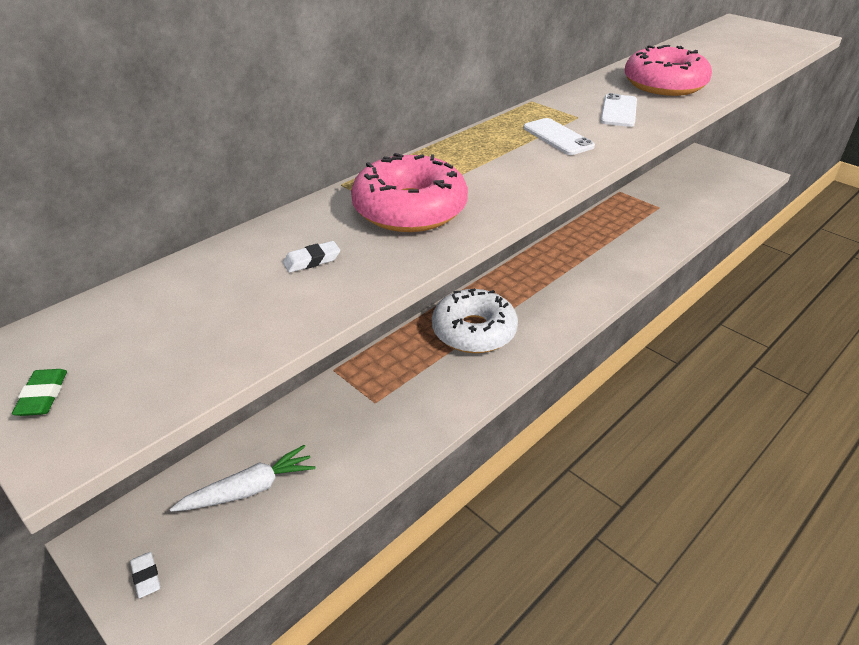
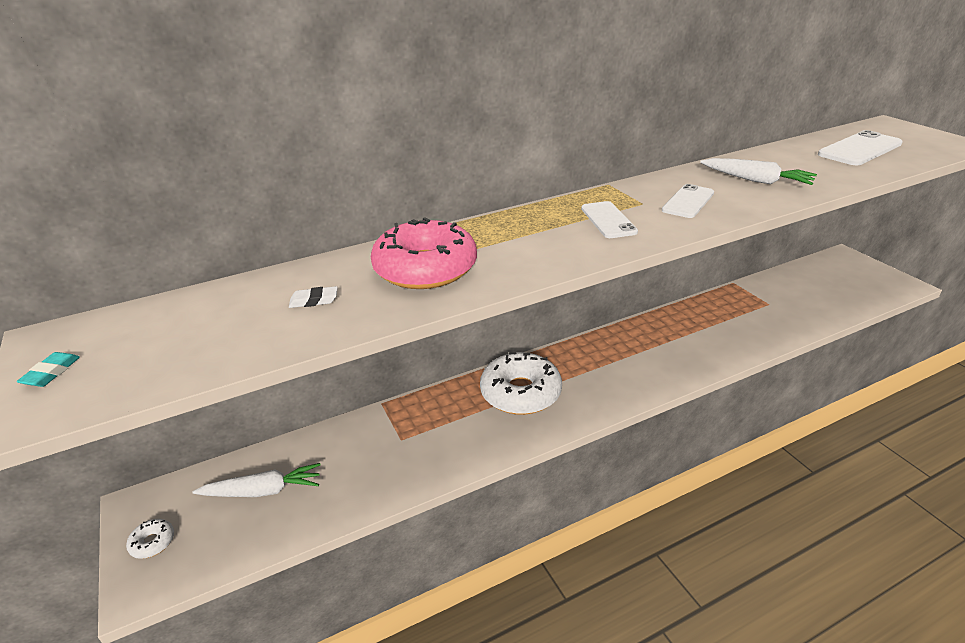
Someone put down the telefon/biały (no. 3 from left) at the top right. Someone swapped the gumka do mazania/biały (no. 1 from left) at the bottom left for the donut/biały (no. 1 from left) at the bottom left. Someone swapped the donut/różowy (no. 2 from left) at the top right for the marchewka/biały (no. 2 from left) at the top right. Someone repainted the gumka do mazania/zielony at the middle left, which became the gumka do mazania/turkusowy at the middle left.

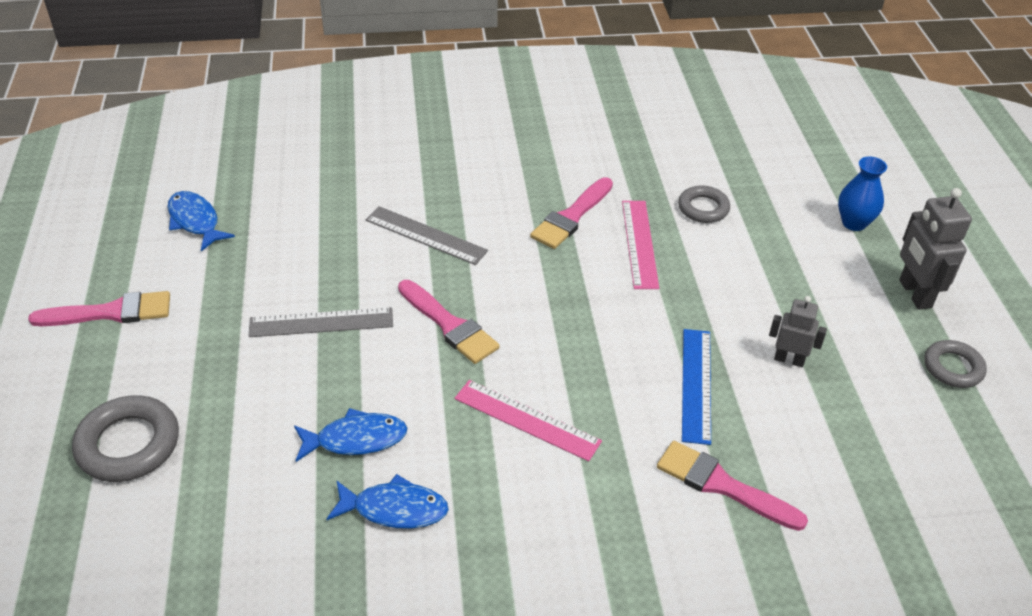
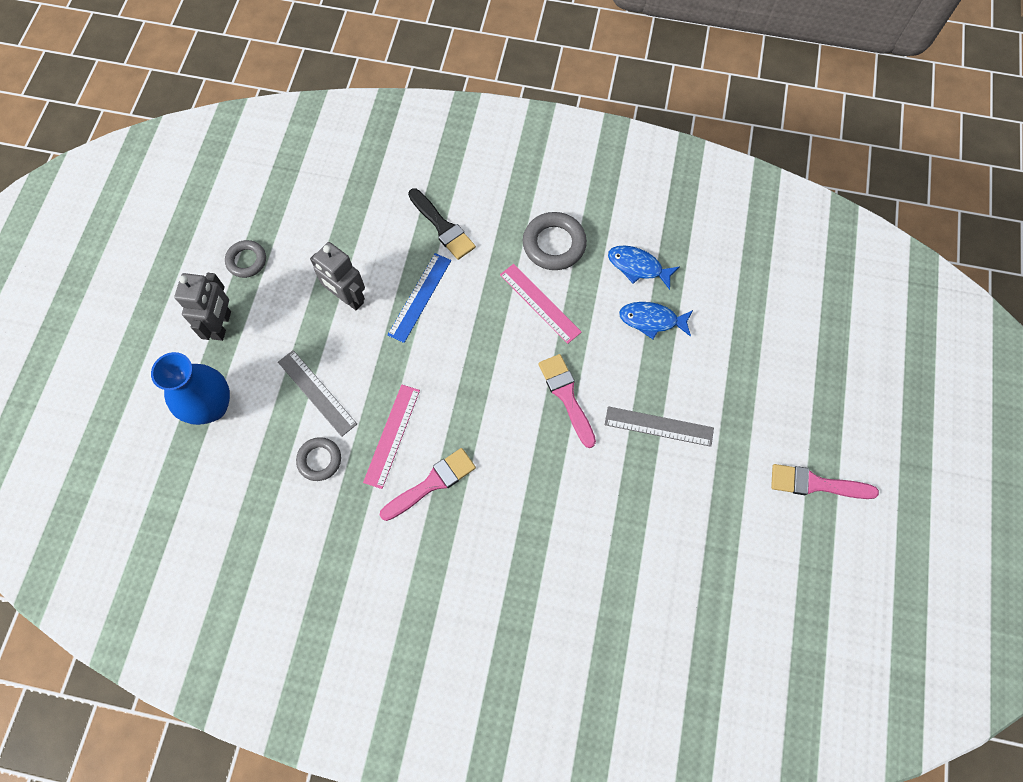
Someone took away the ryba/niebieski (no. 1 from left) at the middle left. Someone carried the pierścień/szary (no. 1 from left in the first image) from the bottom left to the top centre. Someone carried the linijka/szary (no. 2 from left in the first image) from the centre to the middle left. Someone repainted the pędzel/różowy (no. 4 from left) at the bottom right, which became the pędzel/czarny at the top centre. Someone scaled the robot/szary (no. 1 from left in the first image) at the middle right by 1.60. Someone scaled the wazon/niebieski at the top right by 1.62.

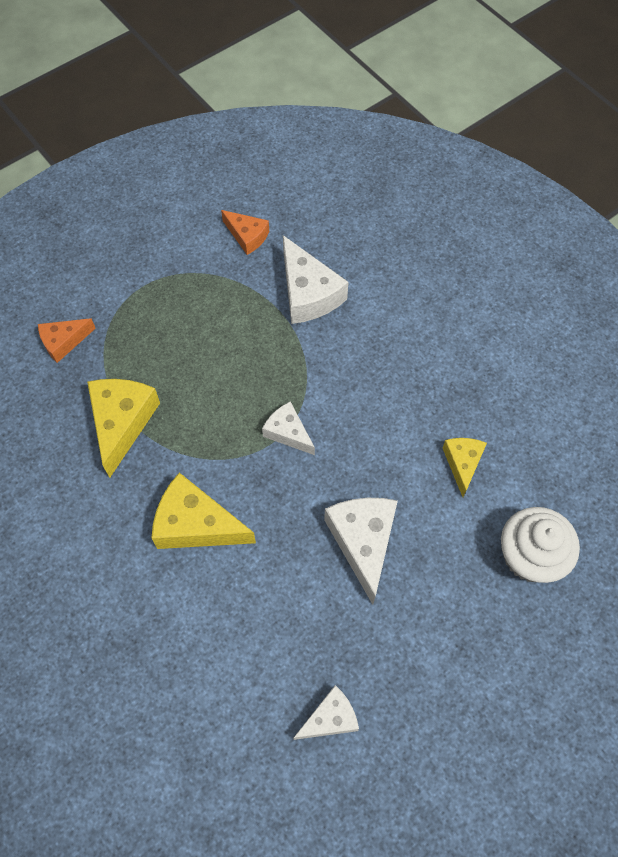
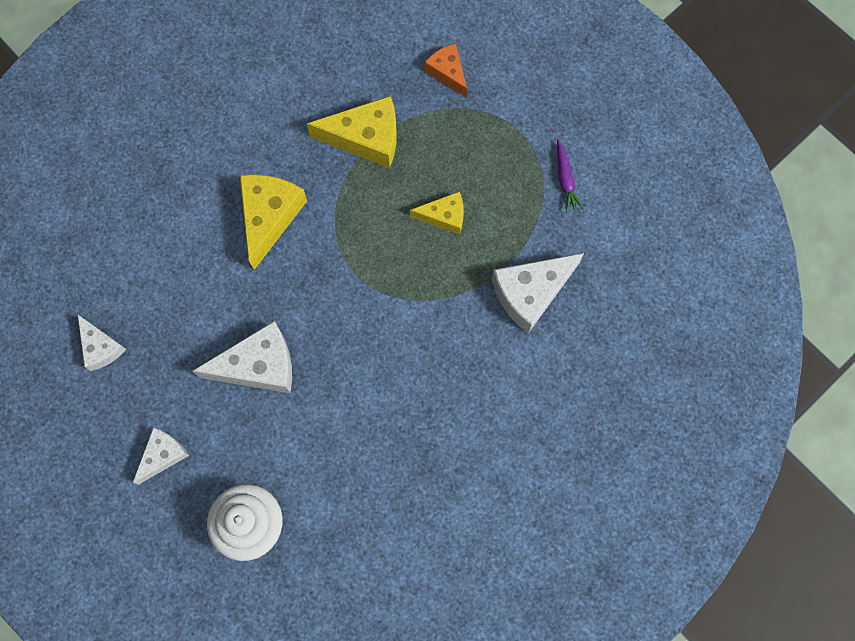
Someone took away the ser/pomarańczowy (no. 2 from left) at the top centre. Someone put down the marchewka/fioletowy at the top right. Someone carried the ser/biały (no. 1 from left in the first image) from the centre to the bottom left. Someone carried the ser/żółty (no. 3 from left) from the middle right to the top centre.

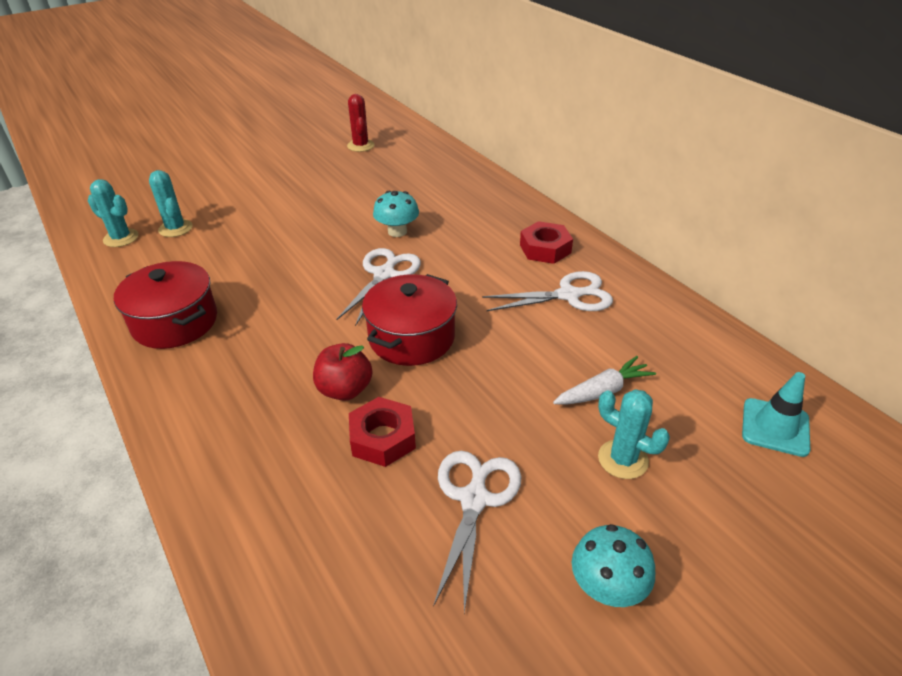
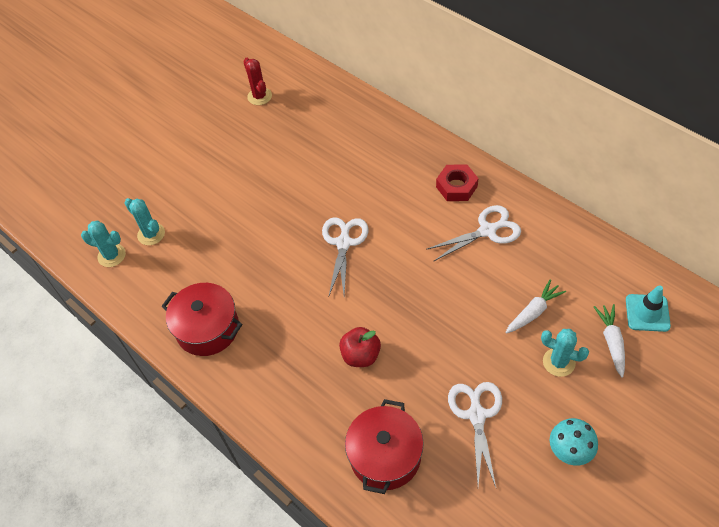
Someone took away the nakrętka/czerwony (no. 1 from left) at the centre. Someone took away the grzyb/turkusowy (no. 1 from left) at the top centre. Someone put down the marchewka/biały (no. 2 from left) at the middle right. Someone carried the garnek/czerwony (no. 2 from left) from the centre to the bottom centre.

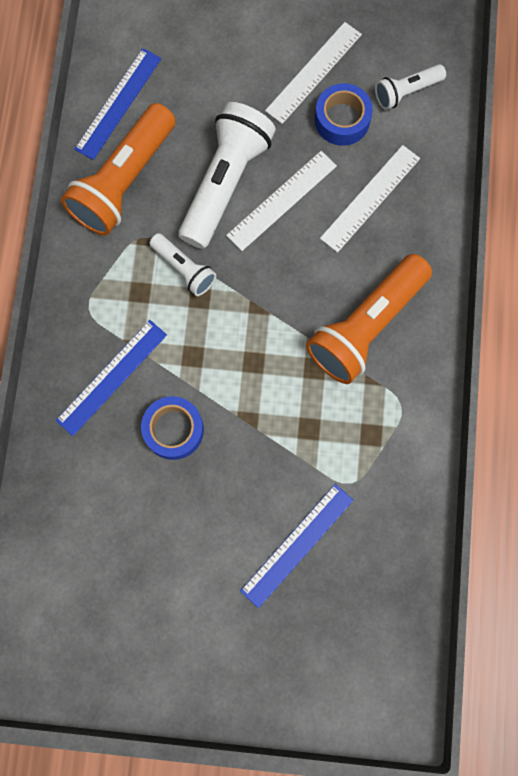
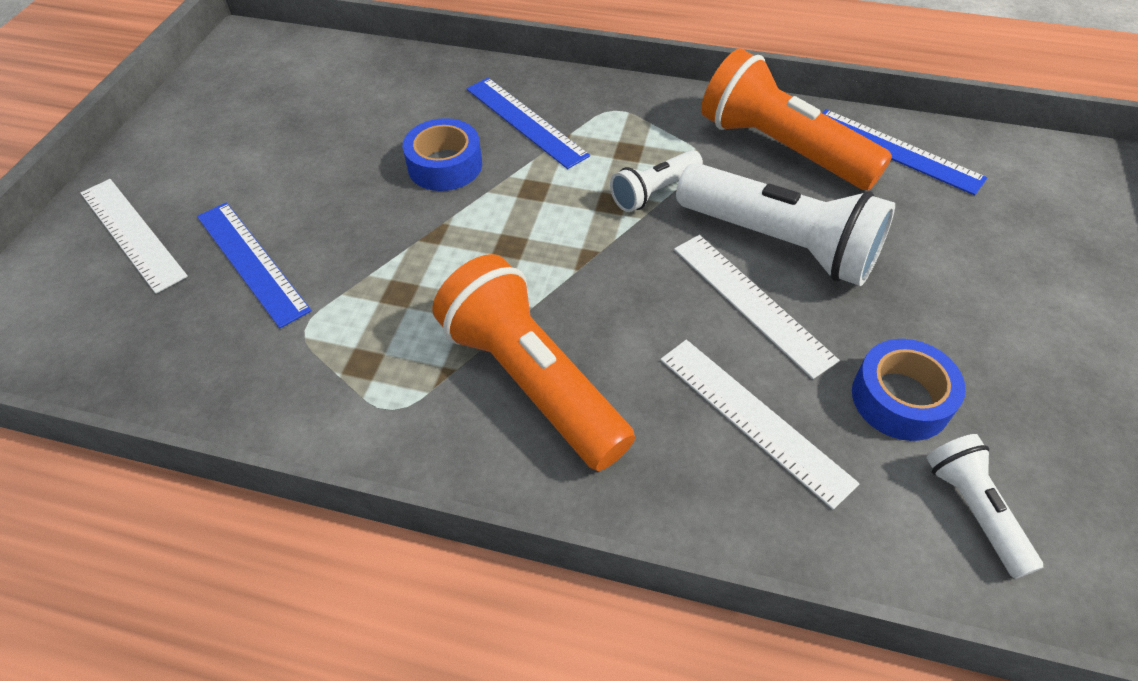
Someone carried the linijka/biały (no. 2 from left in the first image) from the top centre to the middle left.

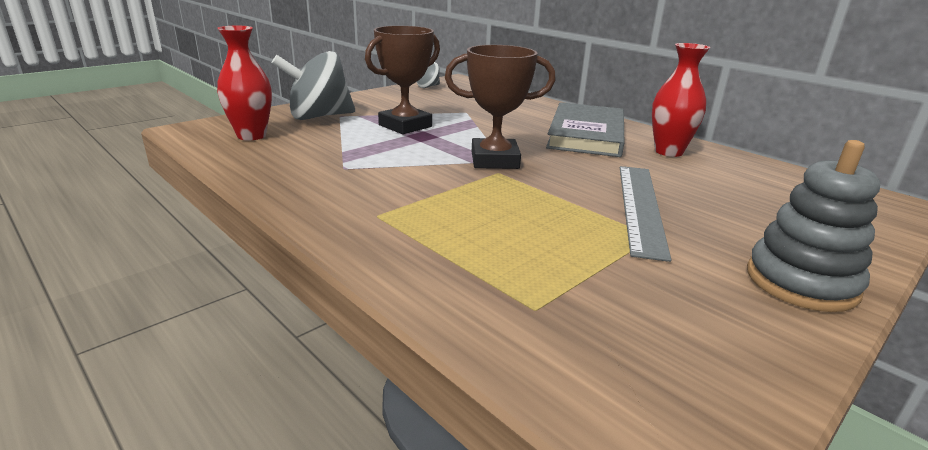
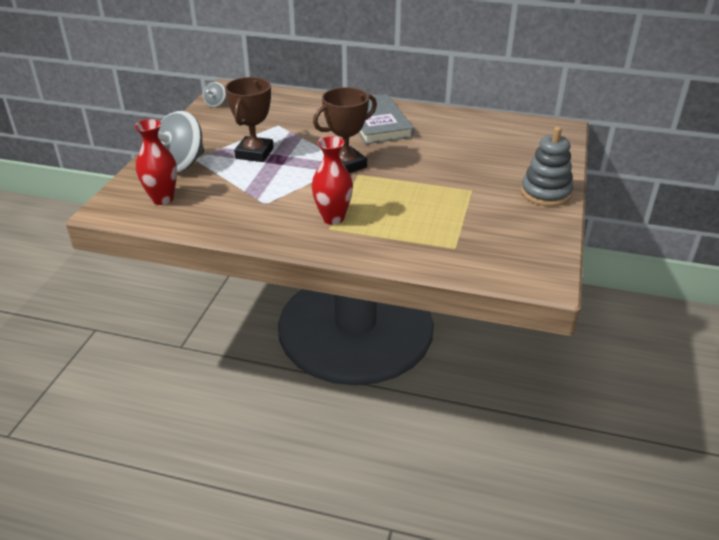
Someone took away the linijka/szary at the middle right. Someone carried the wazon/czerwony (no. 2 from left) from the top right to the centre.

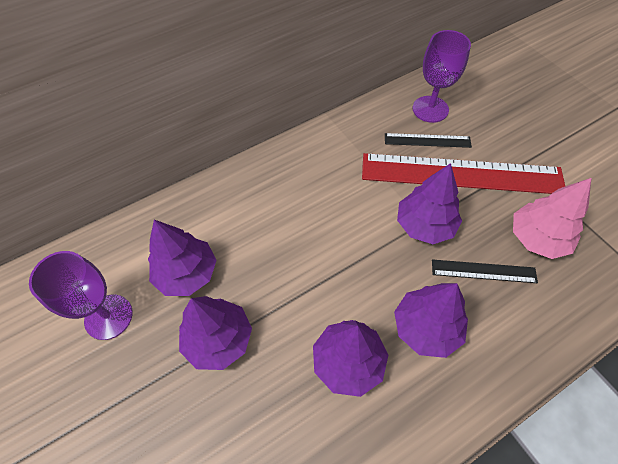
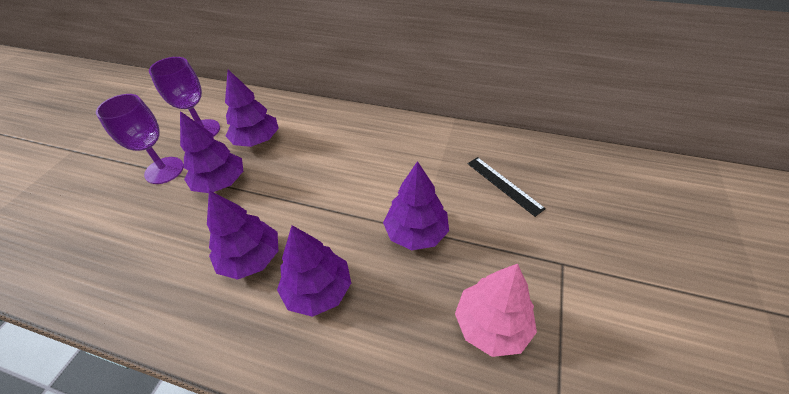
Someone took away the linijka/czerwony at the middle right. Someone took away the linijka/czarny (no. 2 from left) at the middle right. Someone carried the kielich/fioletowy (no. 2 from left in the first image) from the top right to the middle left.

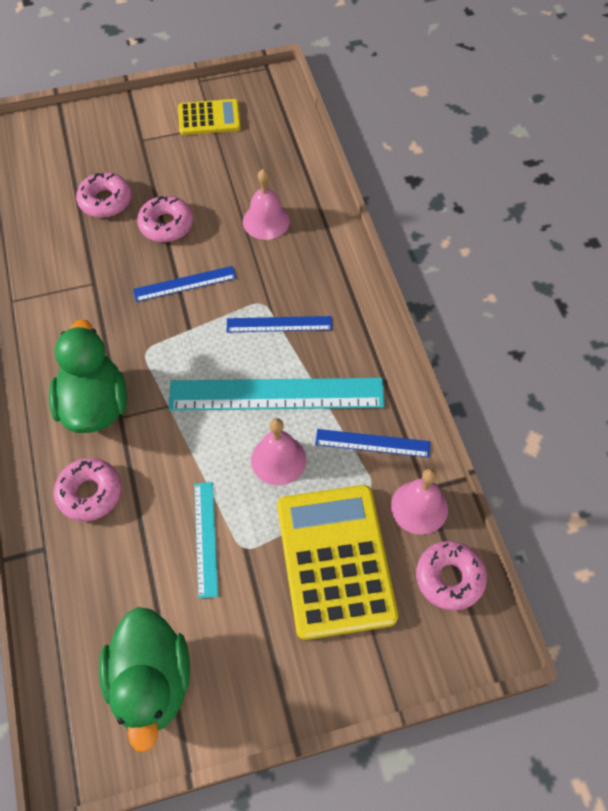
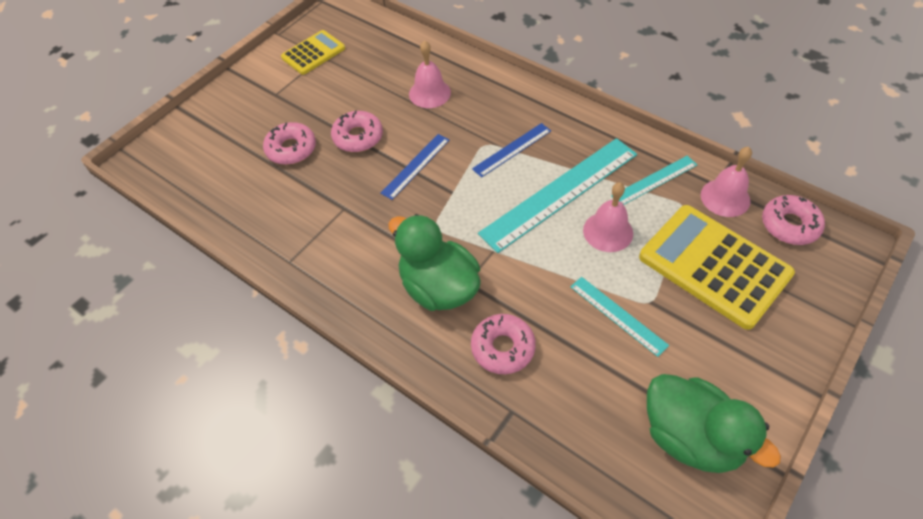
Someone repainted the linijka/niebieski (no. 3 from left) at the centre, which became the linijka/turkusowy (no. 3 from left) at the middle right.

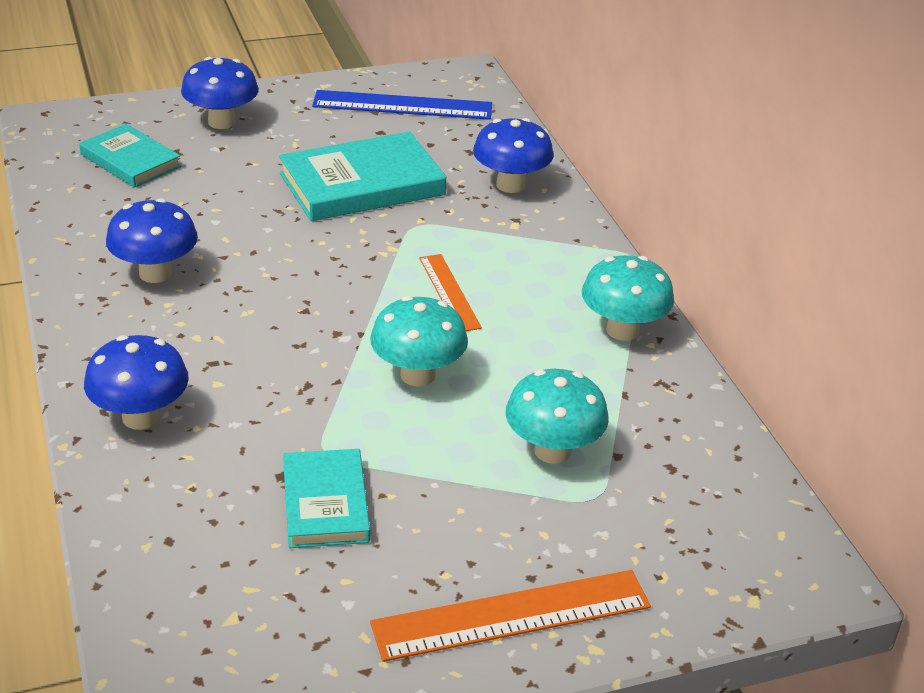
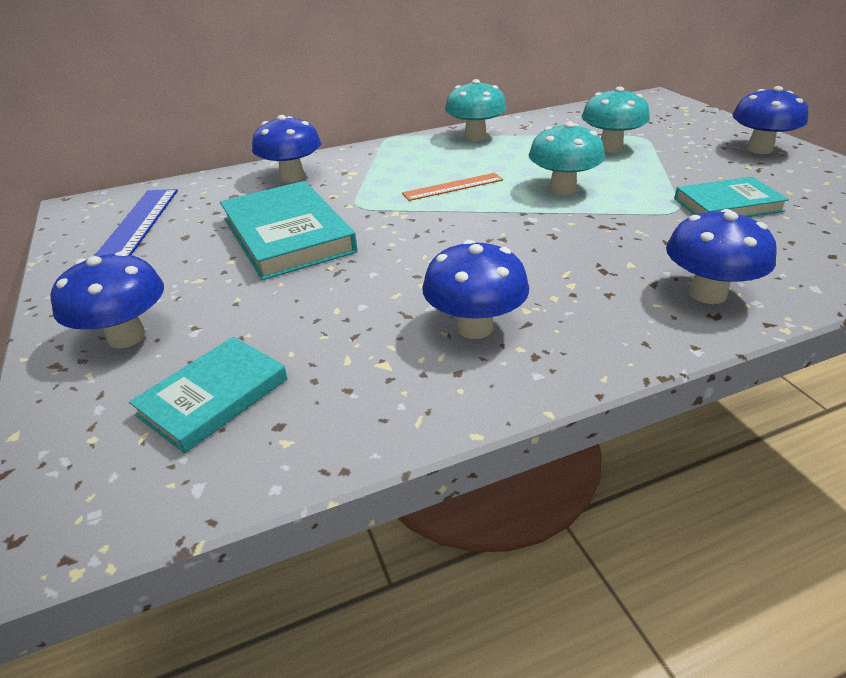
Someone swapped the linijka/pomarańczowy (no. 2 from left) at the bottom centre for the grzyb/niebieski (no. 5 from left) at the top right.

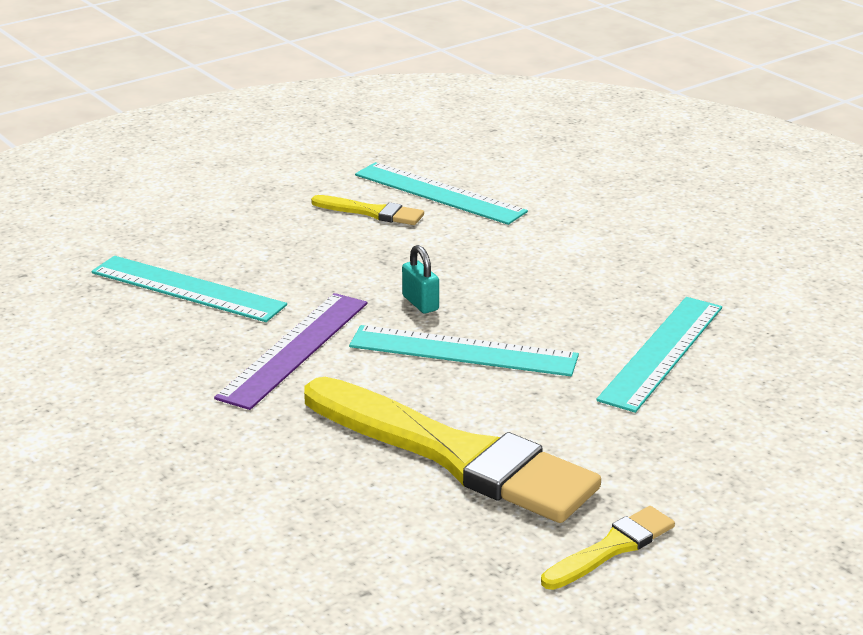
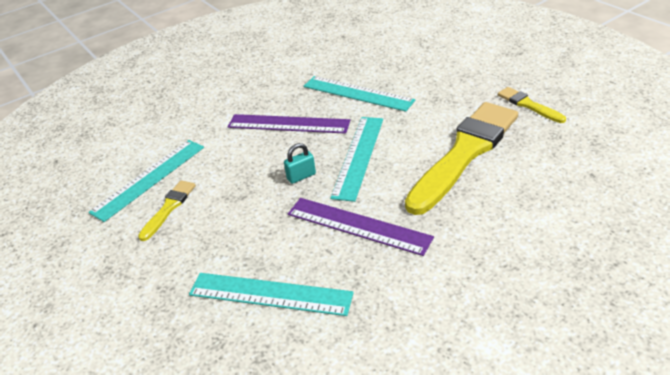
Someone put down the linijka/fioletowy (no. 1 from left) at the top centre. Someone rotated the linijka/turkusowy (no. 1 from left in the first image) at the middle left by 75 degrees clockwise.

